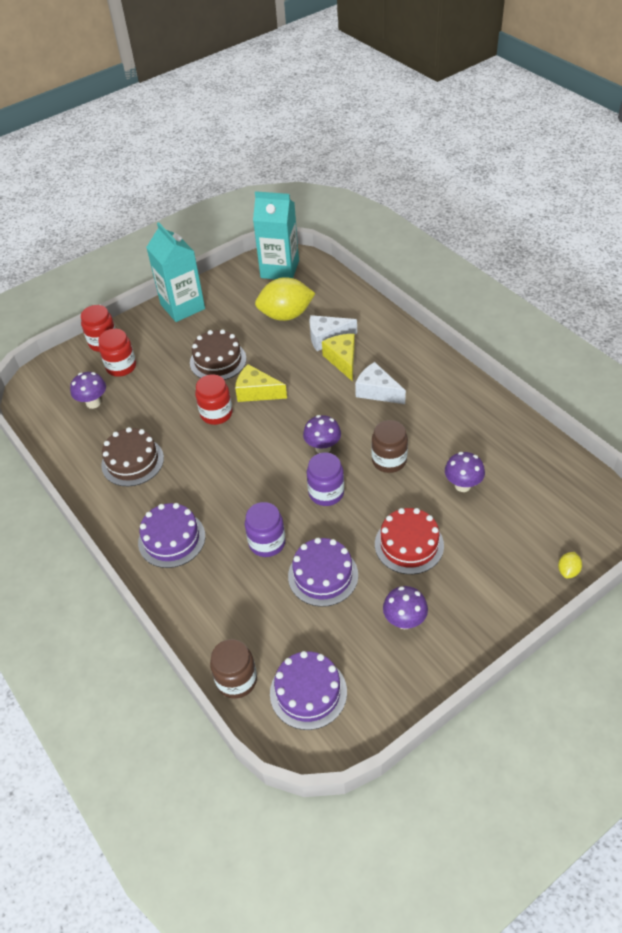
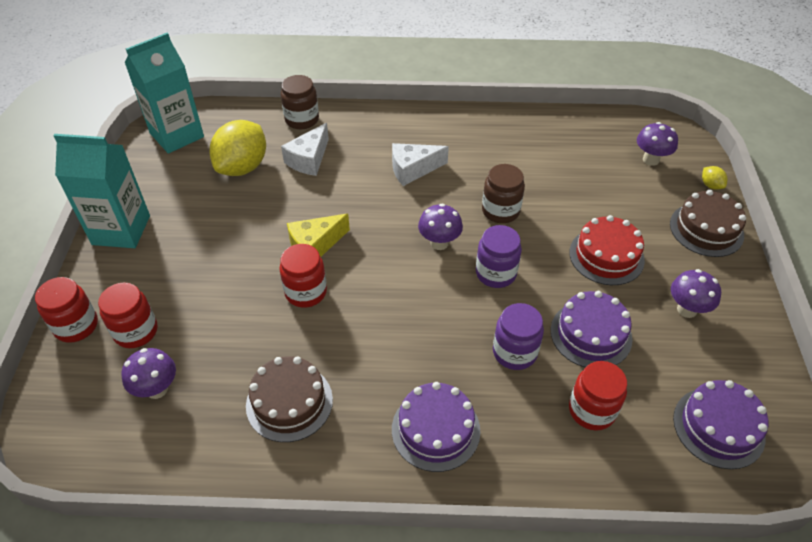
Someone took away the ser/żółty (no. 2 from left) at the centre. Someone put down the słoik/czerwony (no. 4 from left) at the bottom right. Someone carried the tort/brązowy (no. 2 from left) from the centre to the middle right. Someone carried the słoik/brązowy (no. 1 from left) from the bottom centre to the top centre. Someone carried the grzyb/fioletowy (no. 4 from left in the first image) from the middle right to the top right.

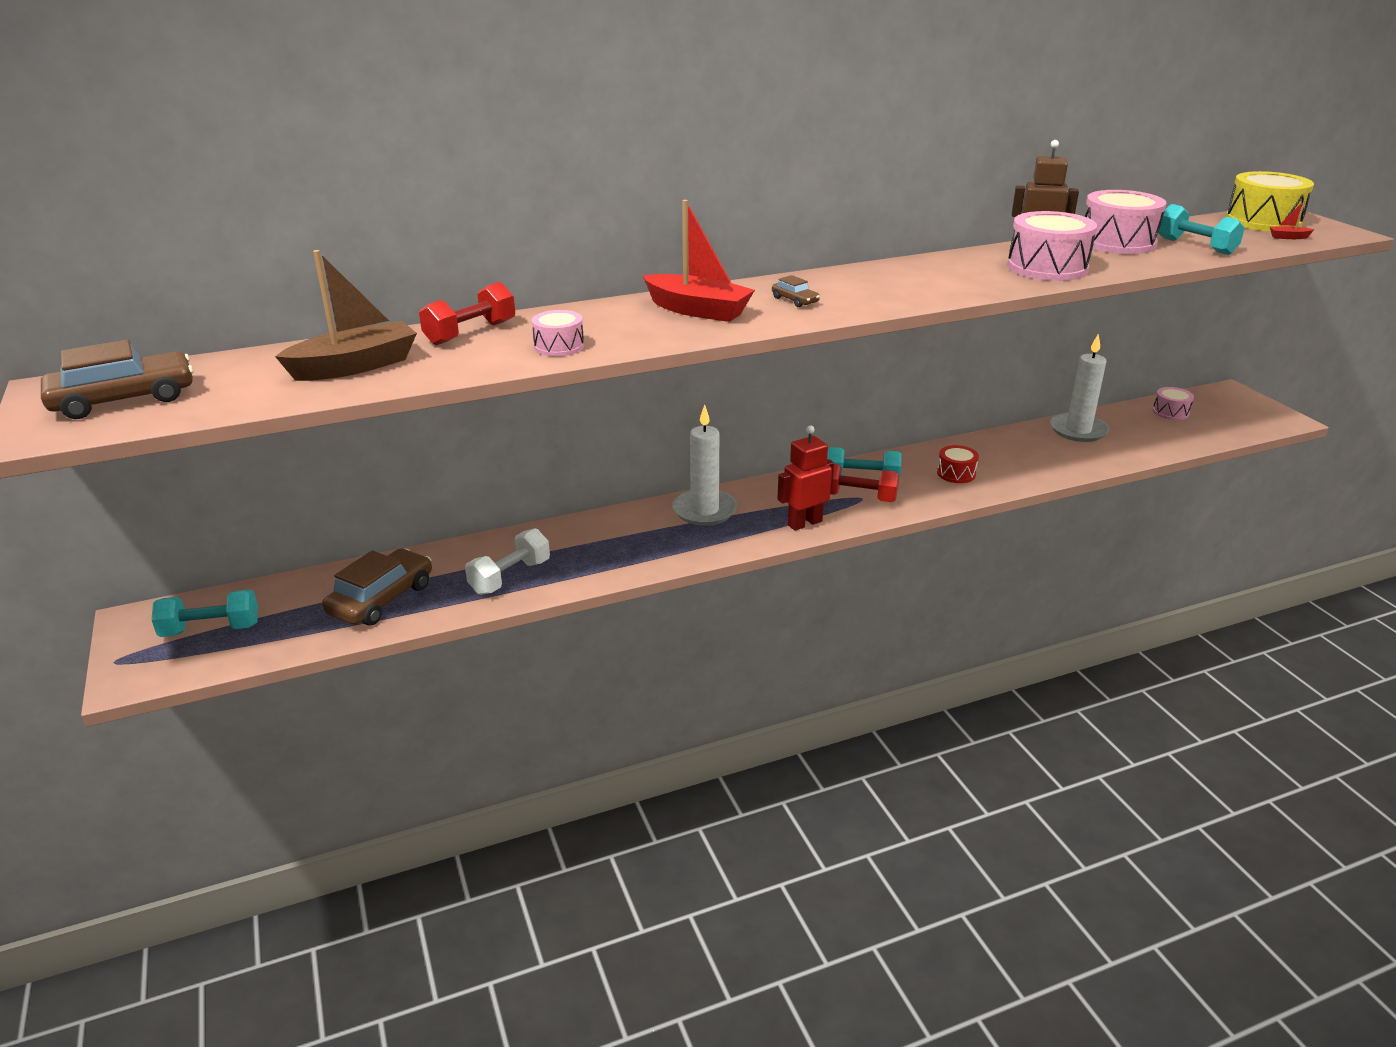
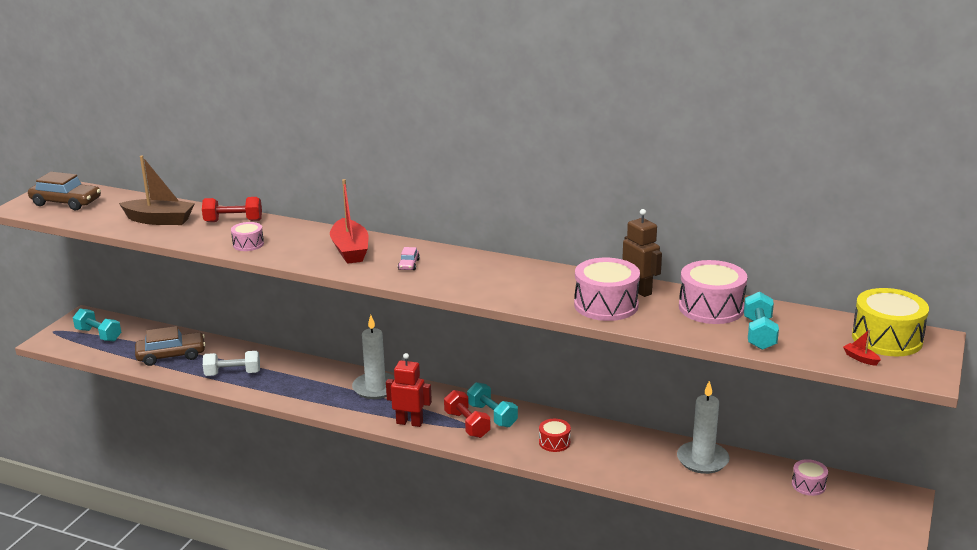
Someone repainted the samochód/brązowy (no. 3 from left) at the top centre, which became the samochód/różowy at the centre.

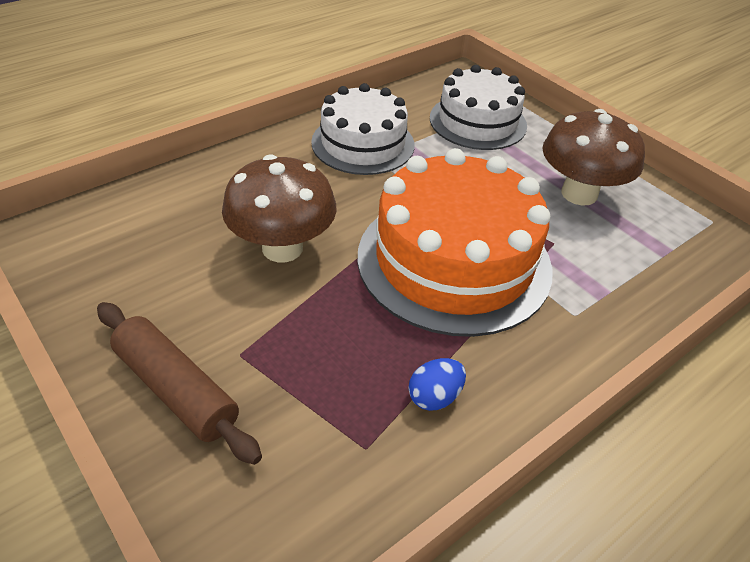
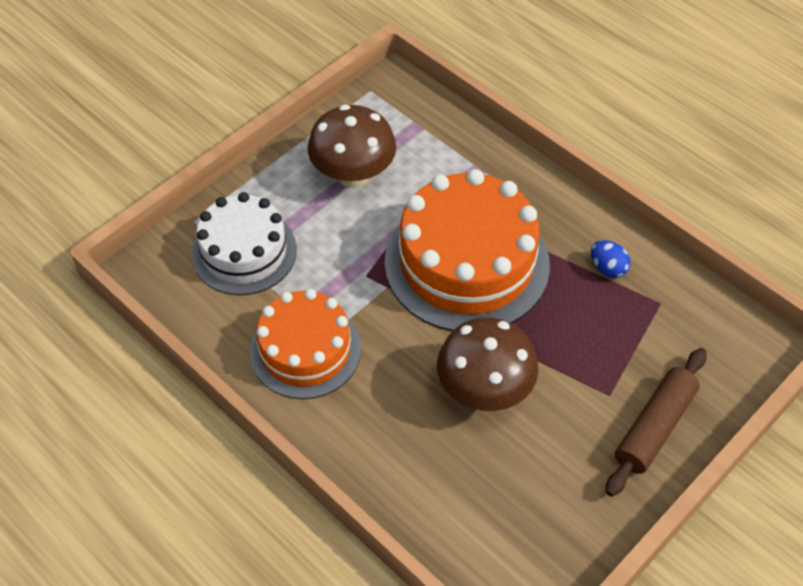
Someone repainted the tort/biały (no. 1 from left) at the top centre, which became the tort/pomarańczowy (no. 1 from left) at the centre.

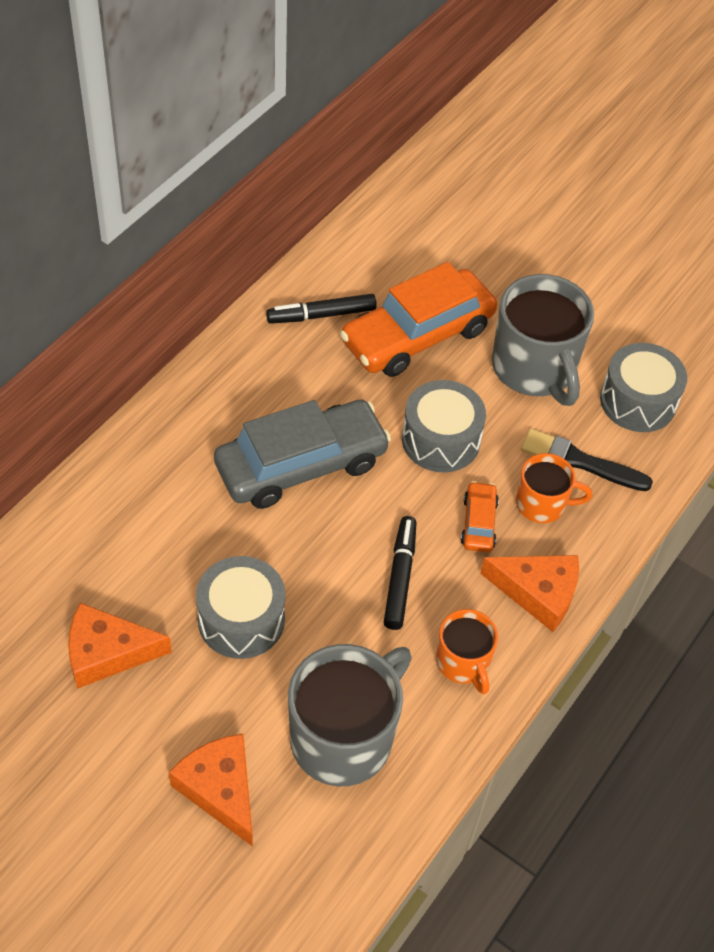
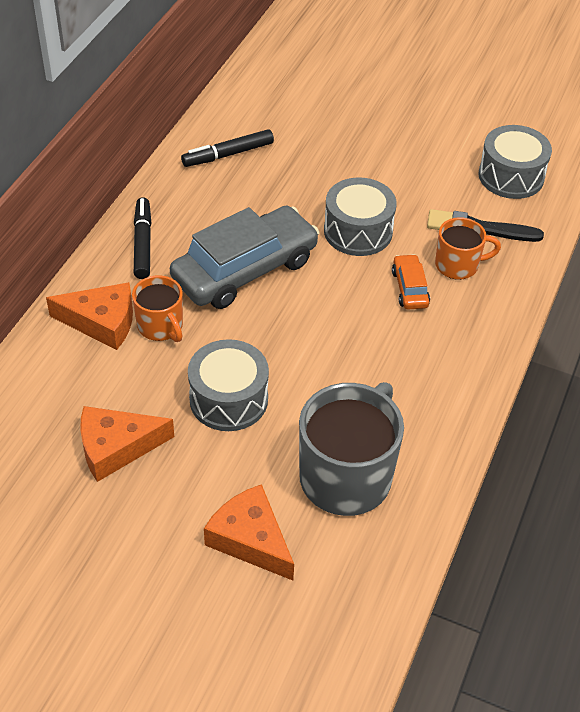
Someone took away the samochód/pomarańczowy (no. 1 from left) at the centre. Someone took away the kubek/szary (no. 2 from left) at the middle right. Someone carried the flamaster/czarny (no. 2 from left in the first image) from the centre to the middle left. Someone carried the kubek/pomarańczowy (no. 1 from left) from the bottom centre to the middle left. Someone carried the ser/pomarańczowy (no. 3 from left in the first image) from the middle right to the middle left.

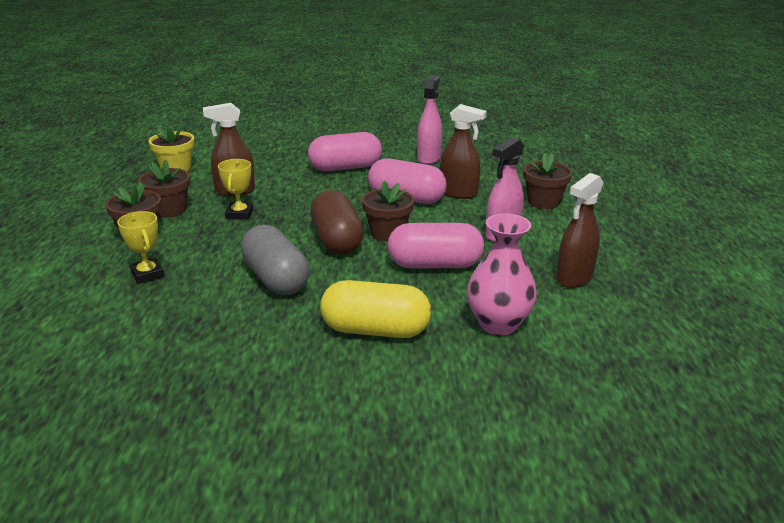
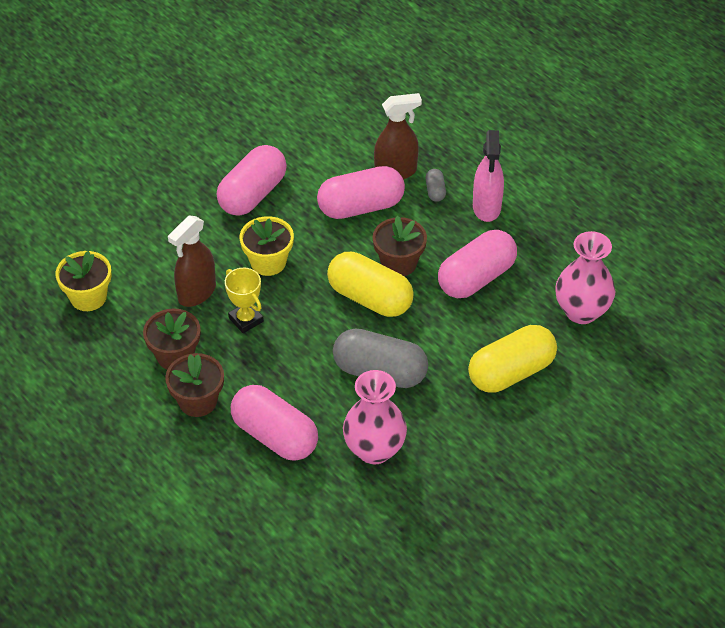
Someone took away the spryskiwacz/różowy (no. 1 from left) at the top centre. Someone took away the doniczka/brązowy (no. 4 from left) at the middle right. Someone took away the spryskiwacz/brązowy (no. 3 from left) at the middle right. Someone put down the doniczka/żółty (no. 2 from left) at the centre. Someone put down the wazon/różowy (no. 1 from left) at the centre. Someone put down the kapsułka/szary (no. 2 from left) at the top centre. Someone swapped the puchar/żółty (no. 1 from left) at the middle left for the kapsułka/różowy (no. 2 from left) at the bottom centre. Someone repainted the kapsułka/brązowy at the centre, which became the kapsułka/żółty (no. 1 from left) at the centre.

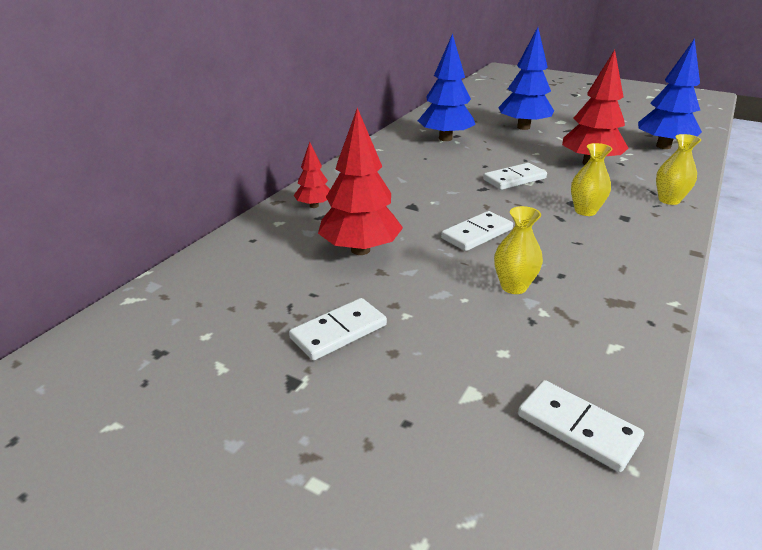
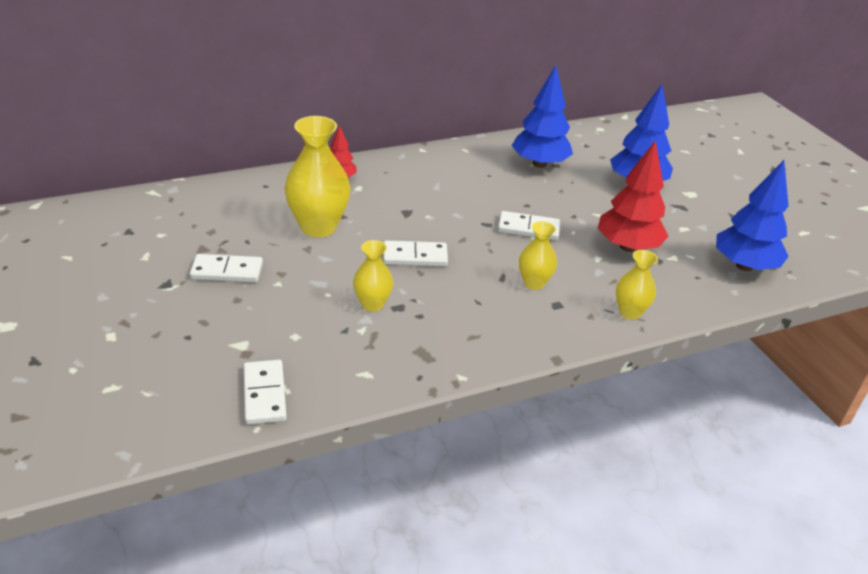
Someone swapped the drzewko/czerwony (no. 2 from left) at the top centre for the wazon/żółty (no. 1 from left) at the top centre.

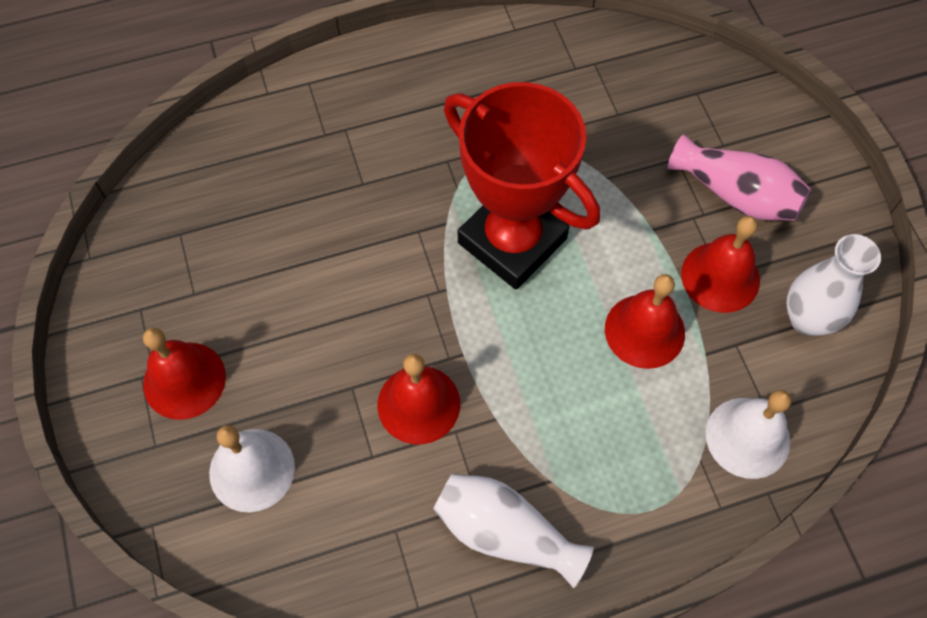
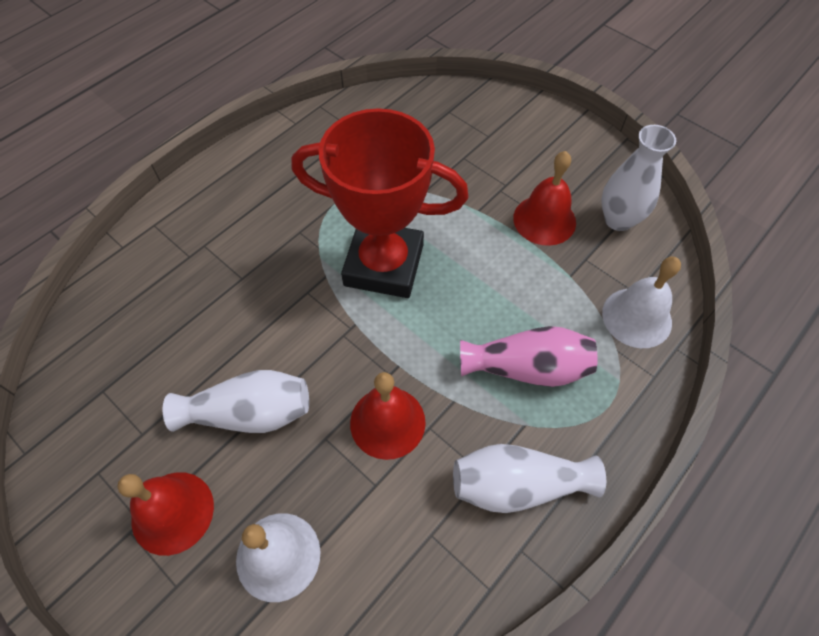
Someone took away the dzwonek/czerwony (no. 3 from left) at the middle right. Someone put down the wazon/biały (no. 1 from left) at the middle left. Someone carried the wazon/różowy from the top right to the centre.

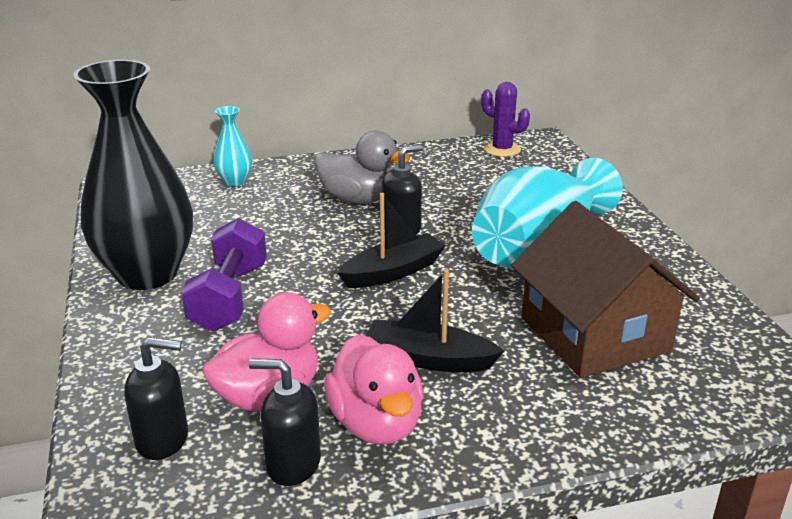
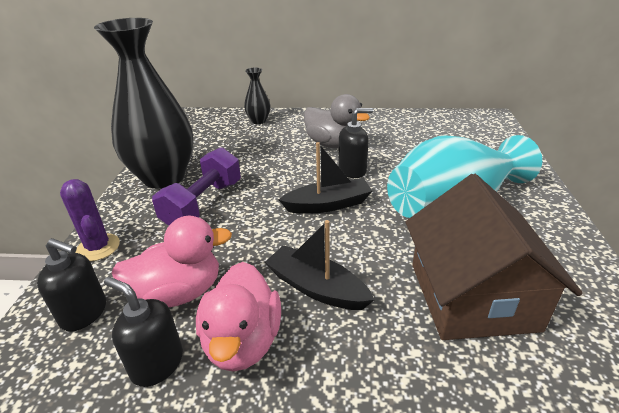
Someone carried the kaktus/fioletowy from the top centre to the middle left. Someone repainted the wazon/turkusowy (no. 1 from left) at the top left, which became the wazon/czarny (no. 2 from left) at the top centre.

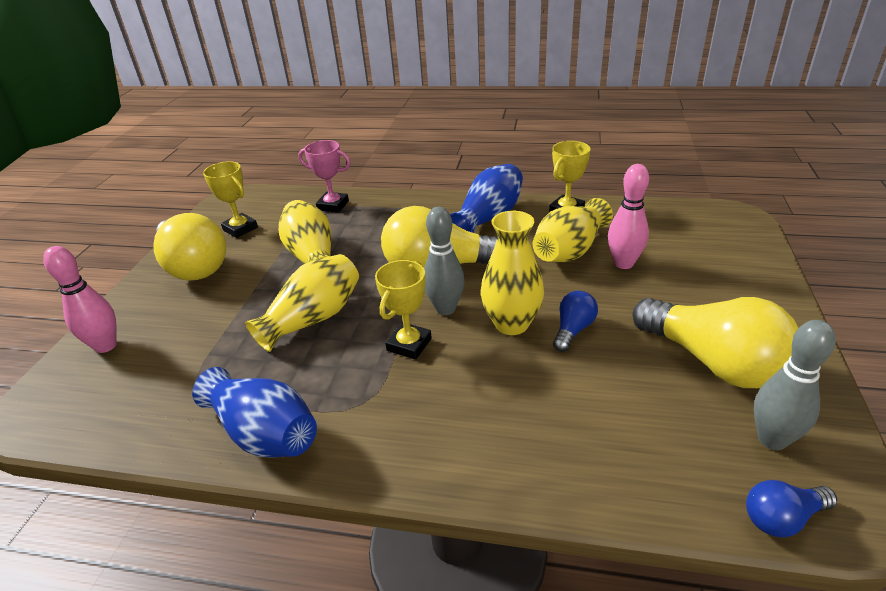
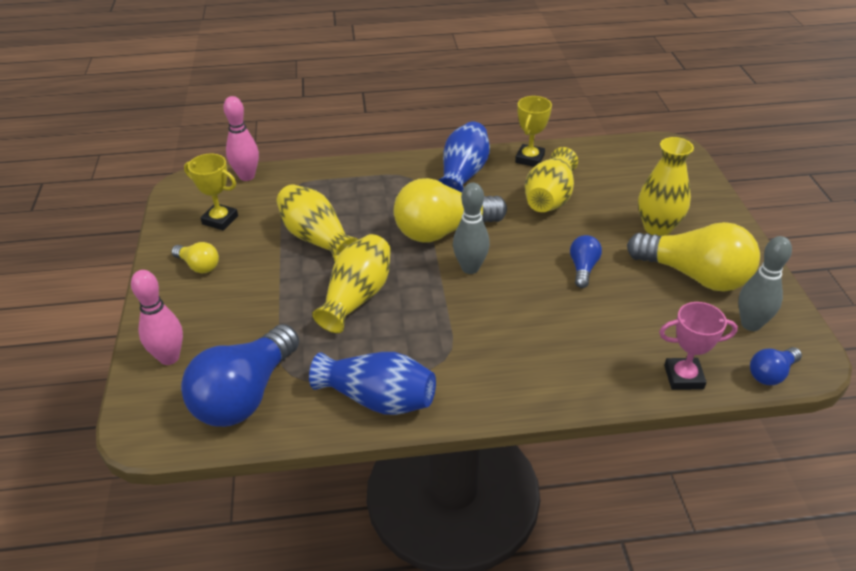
Someone took away the puchar/żółty (no. 2 from left) at the centre. Someone put down the żarówka/niebieski (no. 1 from left) at the middle left. Someone carried the puchar/różowy from the top centre to the middle right. Someone carried the wazon/żółty (no. 3 from left in the first image) from the centre to the top right. Someone carried the kręgiel/różowy (no. 2 from left) from the middle right to the top left. Someone scaled the żarówka/żółty (no. 1 from left) at the middle left by 0.48.

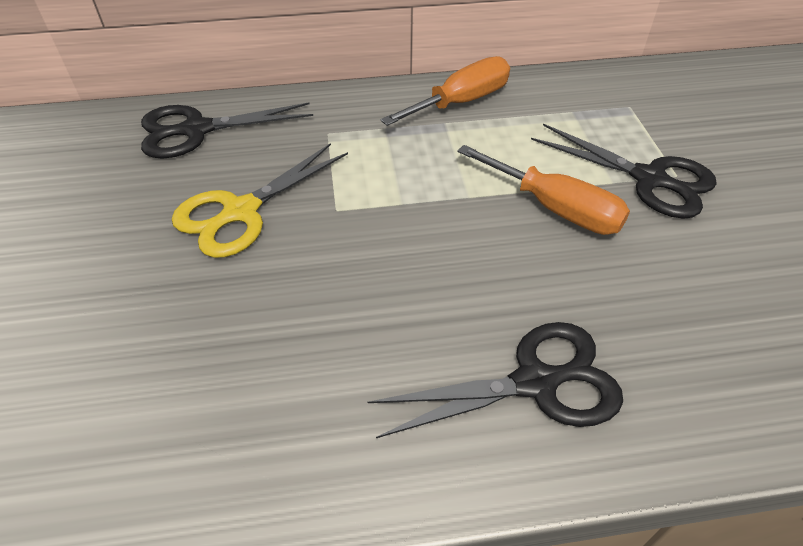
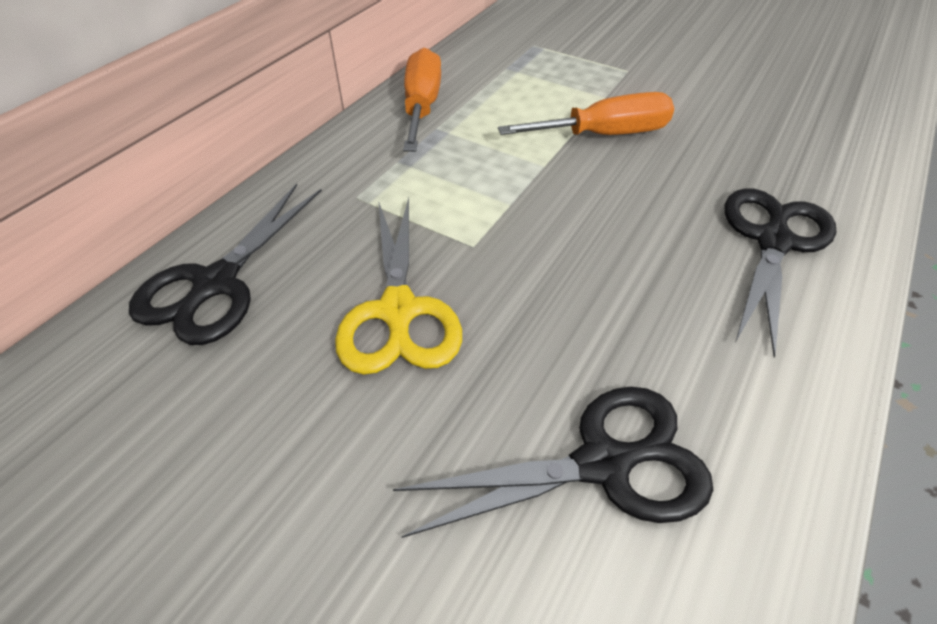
Someone carried the nożyczki/czarny (no. 3 from left in the first image) from the top right to the bottom centre.

